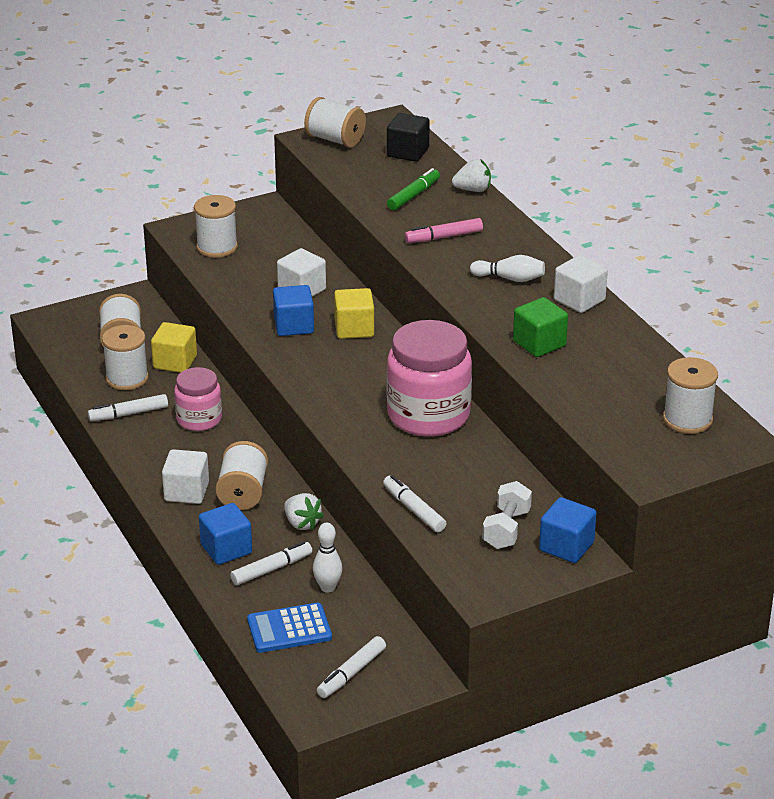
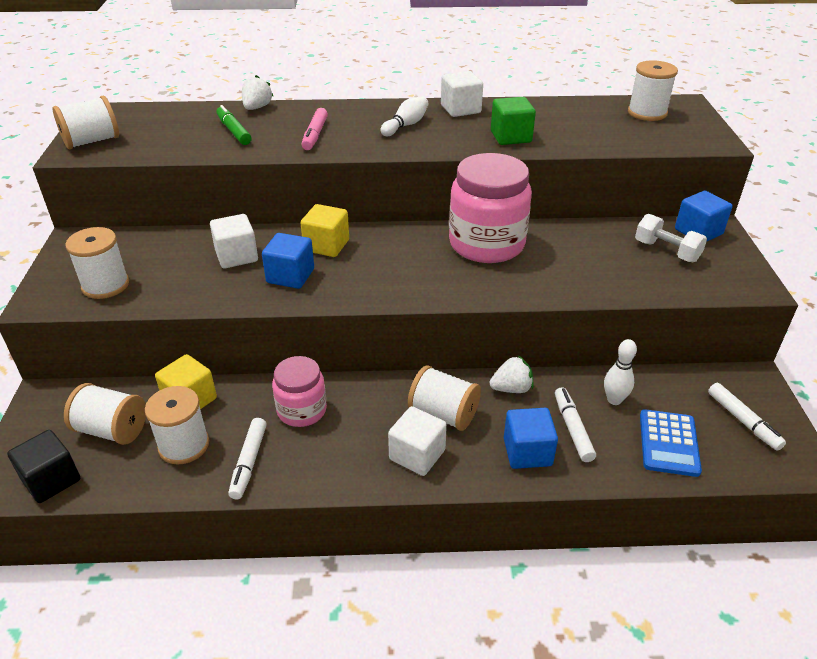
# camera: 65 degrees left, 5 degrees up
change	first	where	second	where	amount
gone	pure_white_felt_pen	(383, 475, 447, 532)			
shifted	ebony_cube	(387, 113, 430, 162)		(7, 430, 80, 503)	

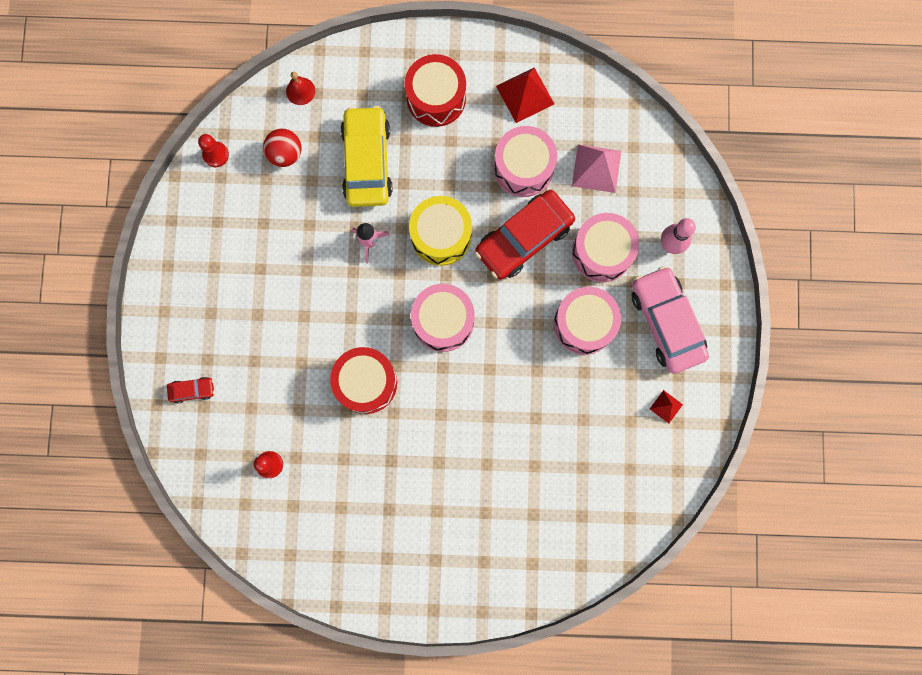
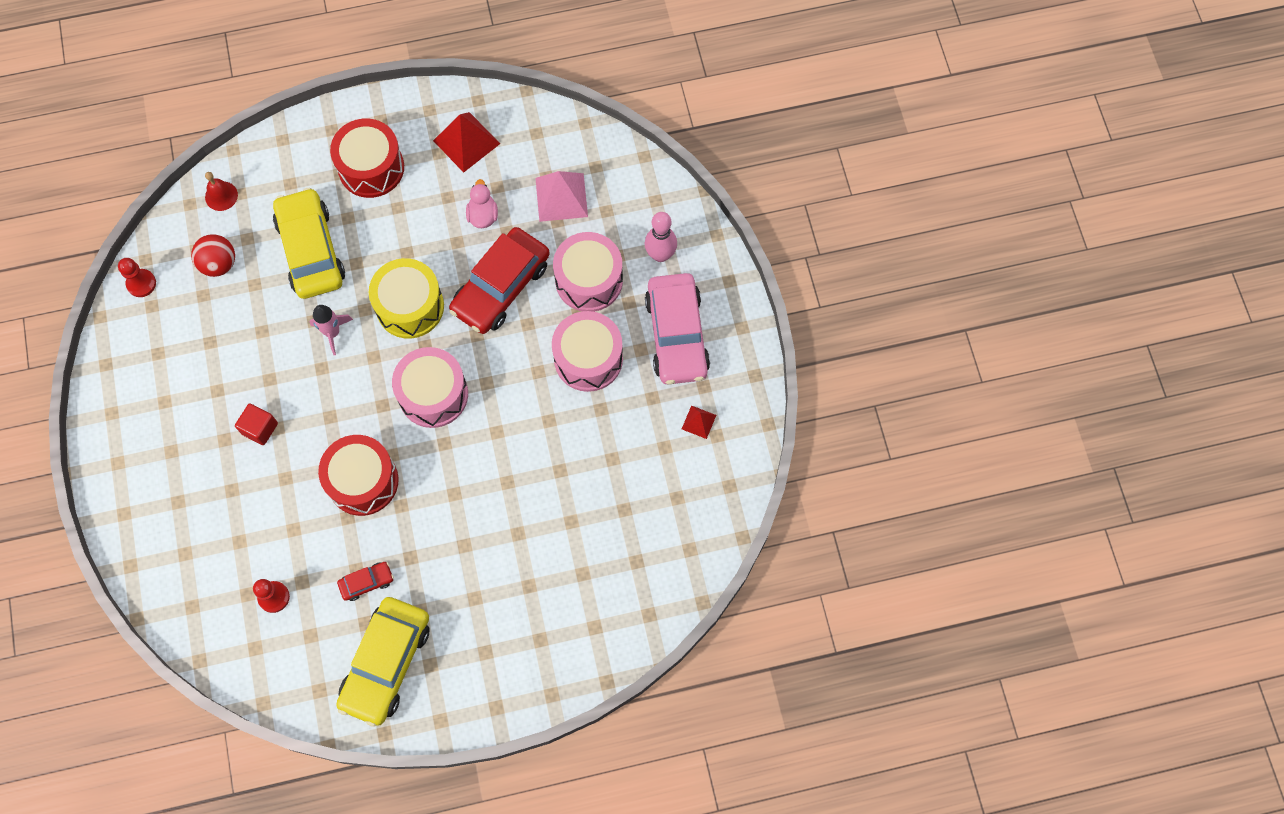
# camera: 15 degrees left, 10 degrees down
change	first	where	second	where	amount
new			crimson_cube	(235, 404, 278, 445)	
new			golden_toy_car	(336, 597, 430, 727)	
shifted	crimson_toy_car	(167, 377, 215, 404)		(337, 562, 394, 601)	
swapped	rosy_toy_drum	(494, 126, 557, 197)	rosy_toy_duck	(466, 179, 498, 228)	
rotated	rosy_toy_car	(632, 266, 709, 374)		(645, 273, 710, 384)	150 degrees counterclockwise

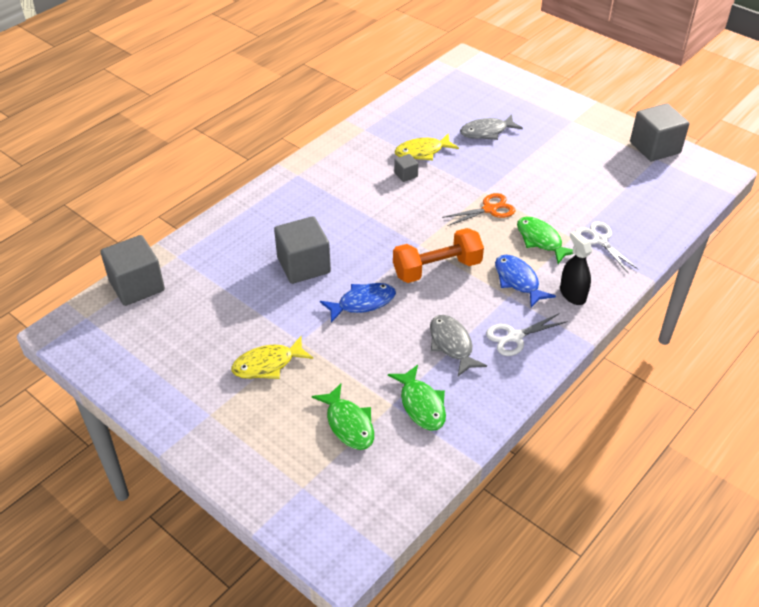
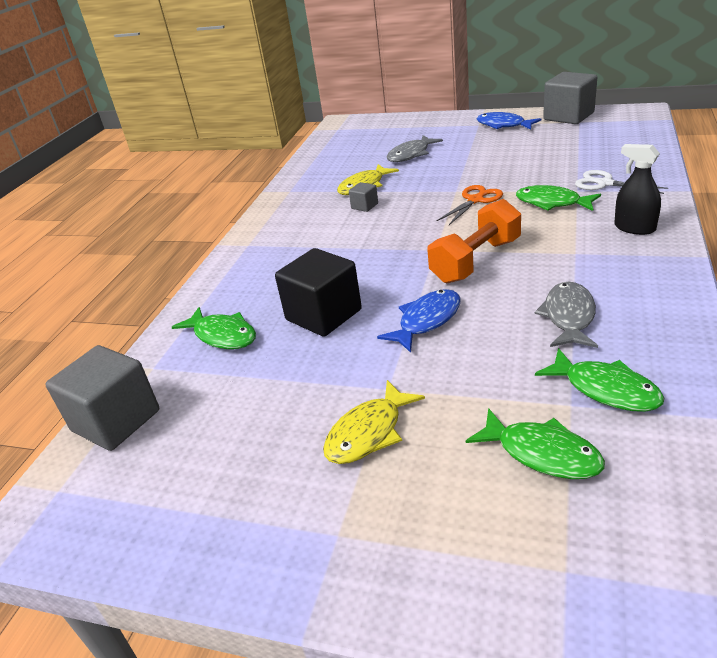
# camera: 20 degrees left, 10 degrees down
change	first	where	second	where	amount
gone	pure_white_pair_of_scissors	(486, 313, 568, 356)			
new			leaf-green_fish_figure	(172, 307, 256, 349)	
shifted	blue_fish_figure	(495, 255, 556, 308)		(477, 112, 541, 130)	
repainted	gray_cube	(274, 216, 331, 284)	ebony_cube	(275, 248, 362, 337)	
rotated	gray_fish_figure	(430, 315, 487, 376)		(535, 282, 598, 348)	60 degrees clockwise

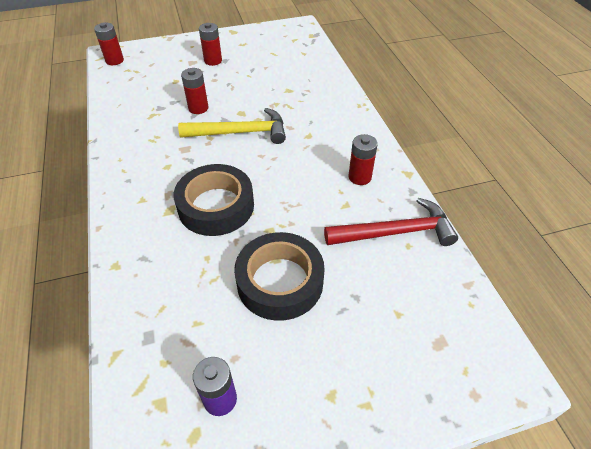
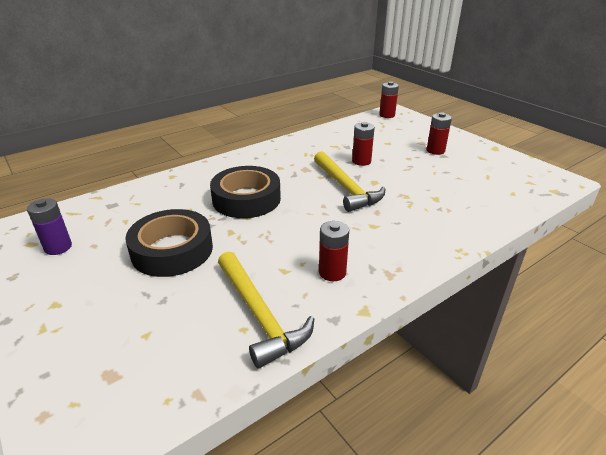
# camera: 70 degrees right, 15 degrees down
change	first	where	second	where	amount
repainted	crimson_claw_hammer	(324, 198, 458, 246)	golden_claw_hammer	(218, 252, 314, 368)	

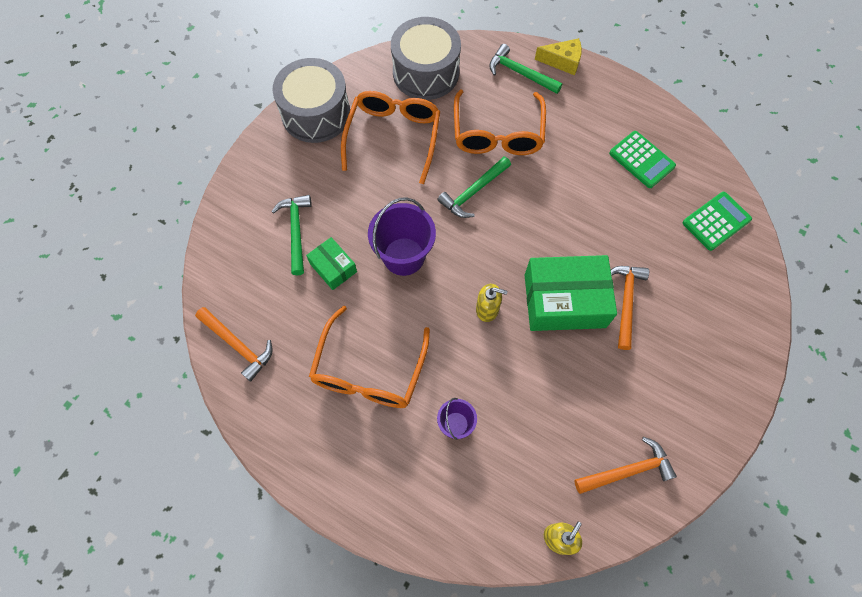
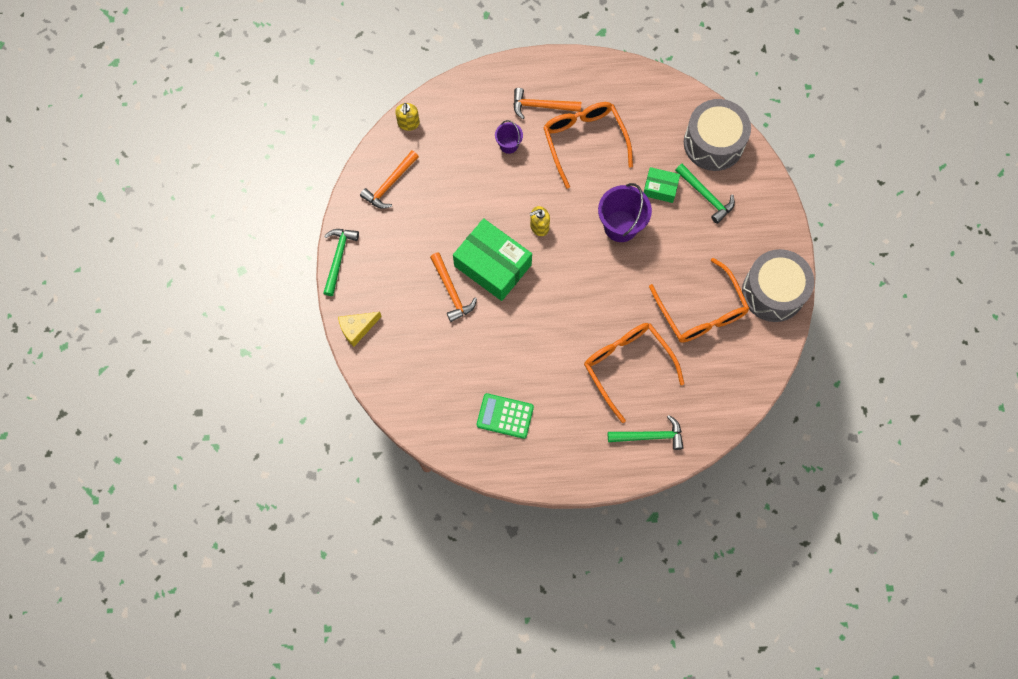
# camera: 145 degrees right, 5 degrees up
change	first	where	second	where	amount
gone	leaf-green_adding_machine	(683, 192, 752, 251)			
shifted	orange_claw_hammer	(195, 307, 273, 382)		(513, 88, 581, 119)	
shifted	gray_toy_drum	(391, 17, 461, 100)		(684, 99, 751, 171)	
shifted	leaf-green_claw_hammer	(437, 157, 511, 218)		(323, 229, 359, 296)	
shifted	golden_cheese	(535, 38, 582, 76)		(338, 312, 382, 347)	
rotated	leaf-green_parcel	(525, 255, 617, 331)		(453, 218, 532, 301)	75 degrees clockwise

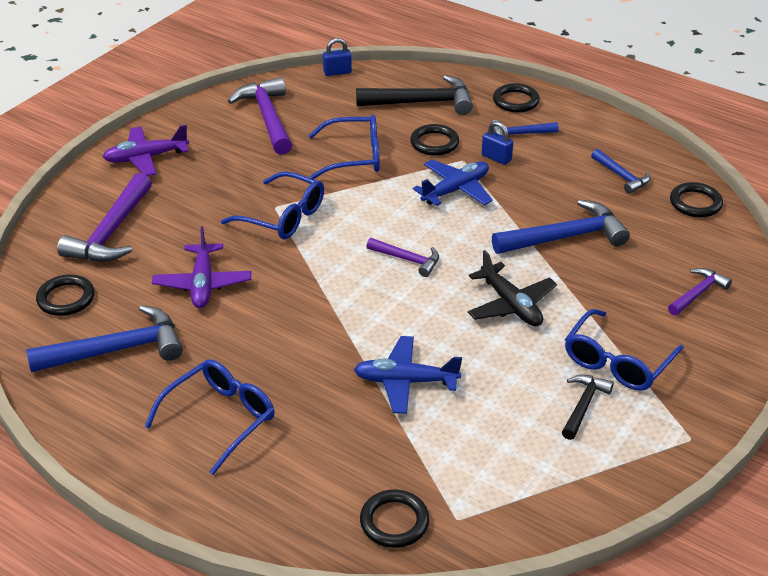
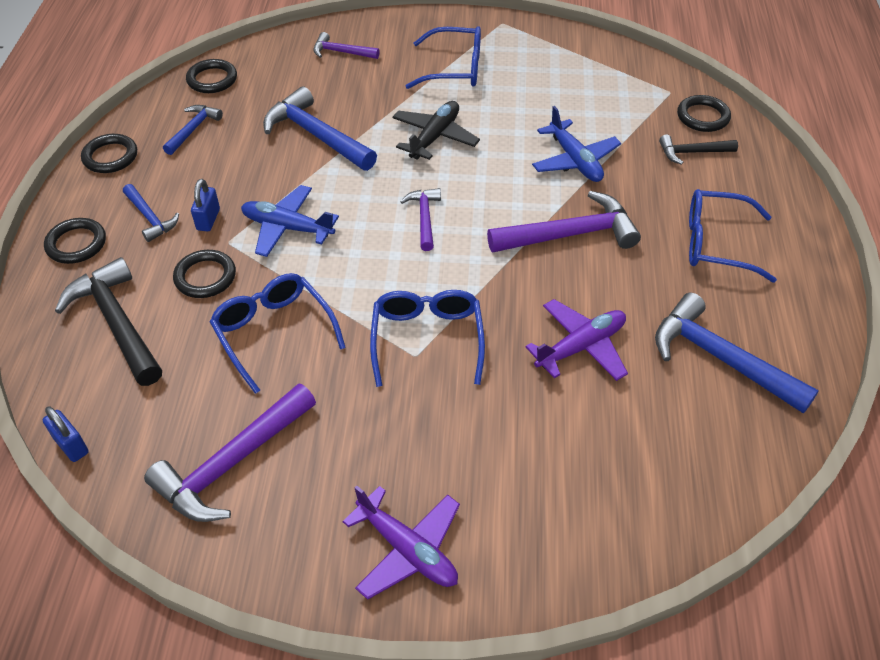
# camera: 120 degrees left, 10 degrees up
change	first	where	second	where	amount
shifted	ebony_torus	(36, 275, 95, 316)		(81, 134, 137, 173)	
shifted	purple_claw_hammer	(57, 173, 152, 262)		(487, 191, 641, 252)	
shifted	ebony_claw_hammer	(562, 374, 614, 440)		(659, 134, 738, 165)	

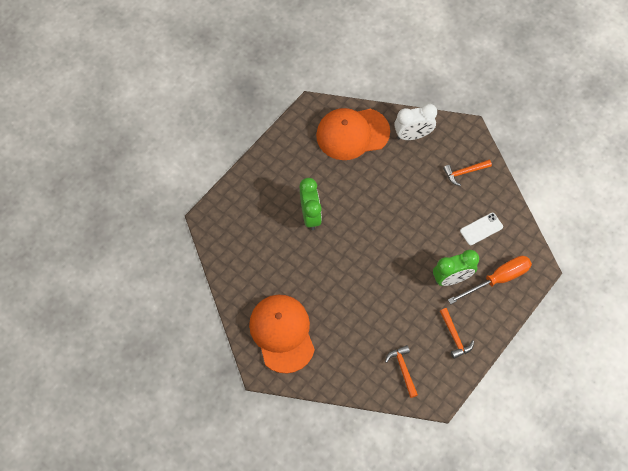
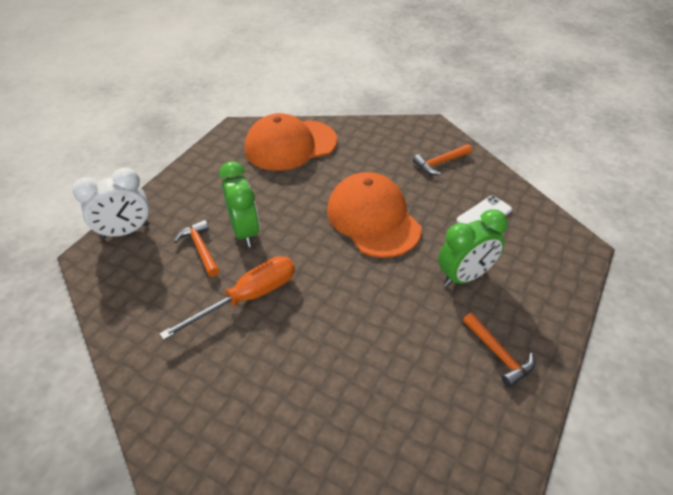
# camera: 10 degrees left, 20 degrees down
change	first	where	second	where	amount
shifted	orange_baseball_cap	(249, 295, 315, 374)		(327, 172, 422, 258)	
shifted	orange_claw_hammer	(385, 345, 418, 398)		(174, 220, 220, 277)	
shifted	pure_white_bedside_clock	(394, 104, 437, 140)		(73, 167, 150, 239)	
shifted	orange_screwdriver	(448, 256, 532, 304)		(159, 256, 295, 340)	

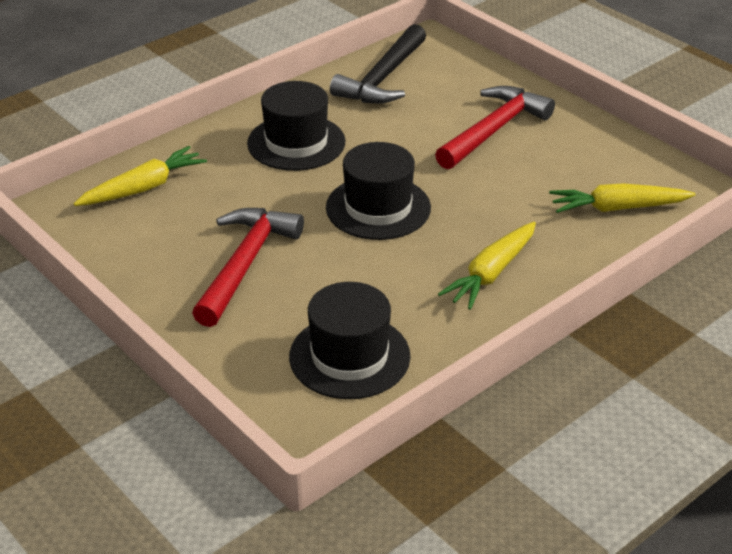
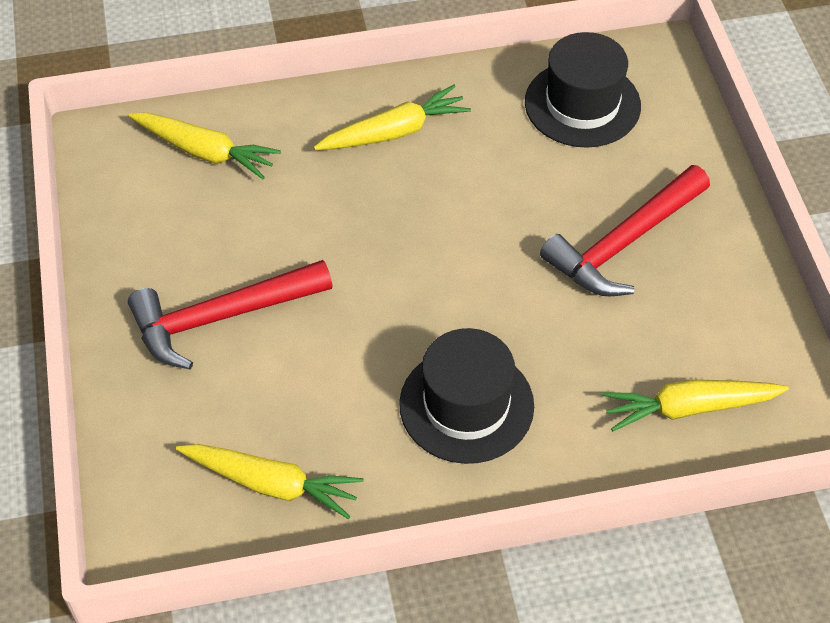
# camera: 150 degrees left, 15 degrees up
change	first	where	second	where	amount
gone	ebony_hat	(326, 142, 431, 240)			
swapped	ebony_claw_hammer	(330, 24, 426, 104)	golden_root_vegetable	(176, 444, 363, 519)	

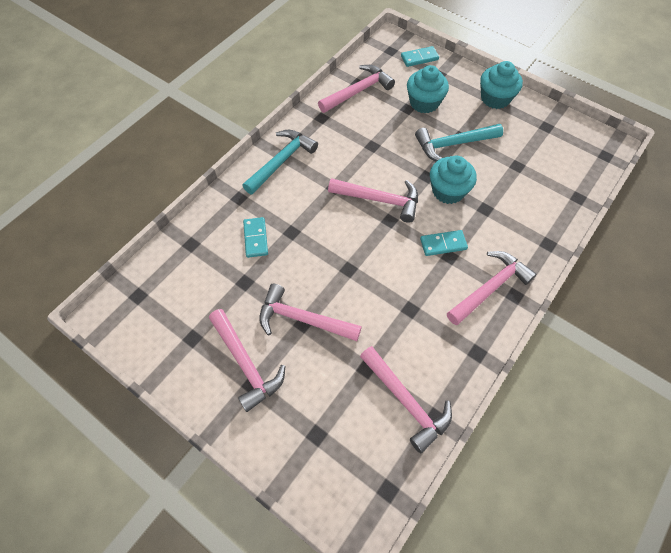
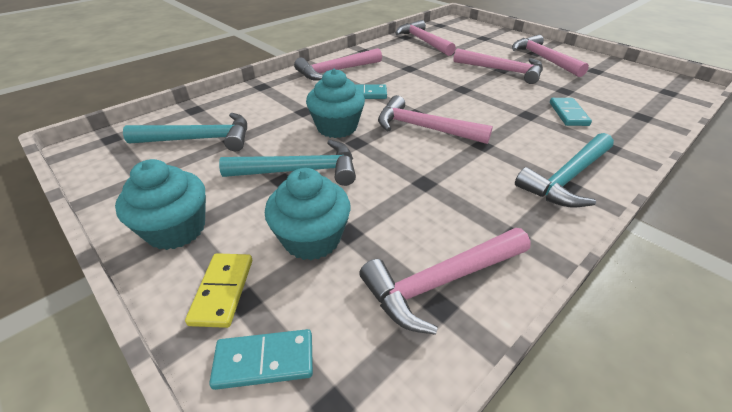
# camera: 170 degrees left, 20 degrees down
change	first	where	second	where	amount
new			teal_claw_hammer	(123, 113, 247, 151)	
new			golden_domino_piece	(185, 253, 252, 328)	

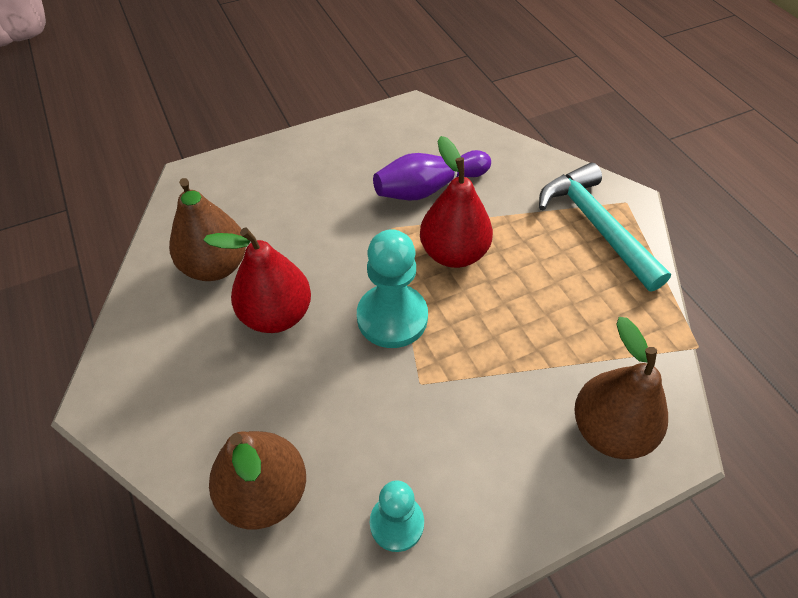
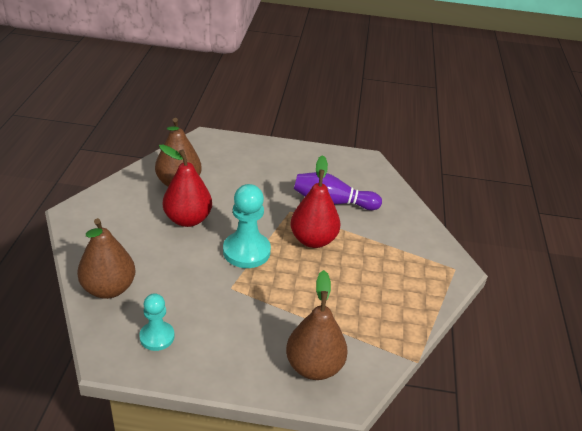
# camera: 30 degrees right, 15 degrees down
change	first	where	second	where	amount
gone	teal_claw_hammer	(539, 163, 671, 291)			

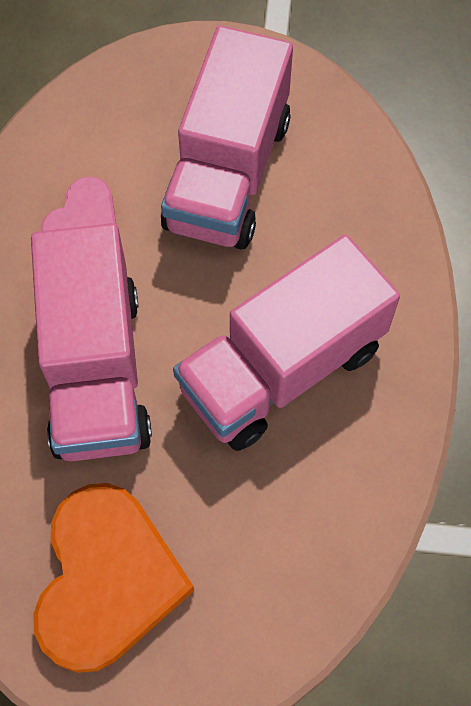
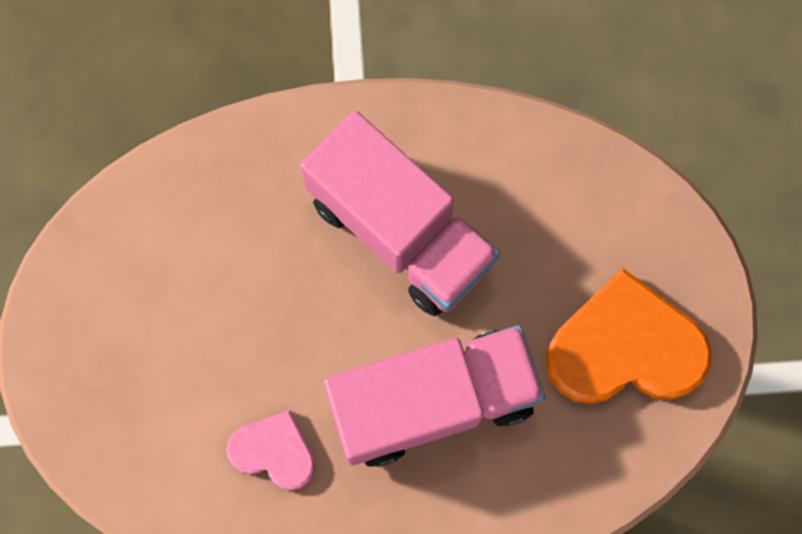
# camera: 100 degrees left, 10 degrees up
change	first	where	second	where	amount
gone	rosy_toy_truck	(161, 26, 293, 250)			

